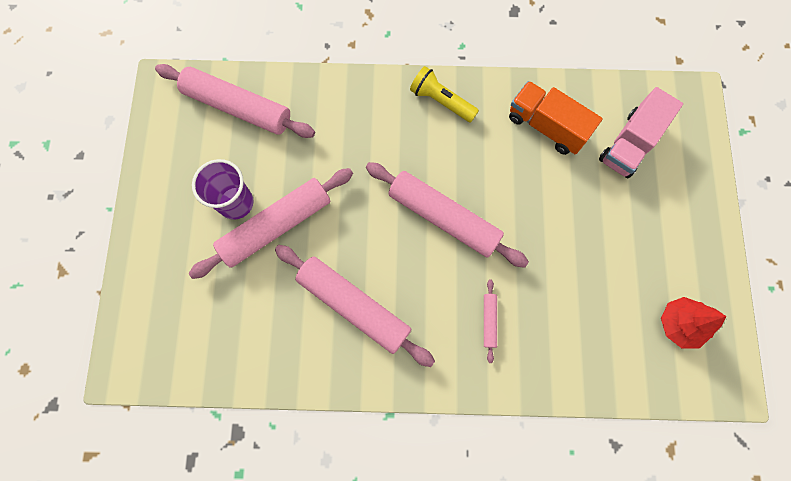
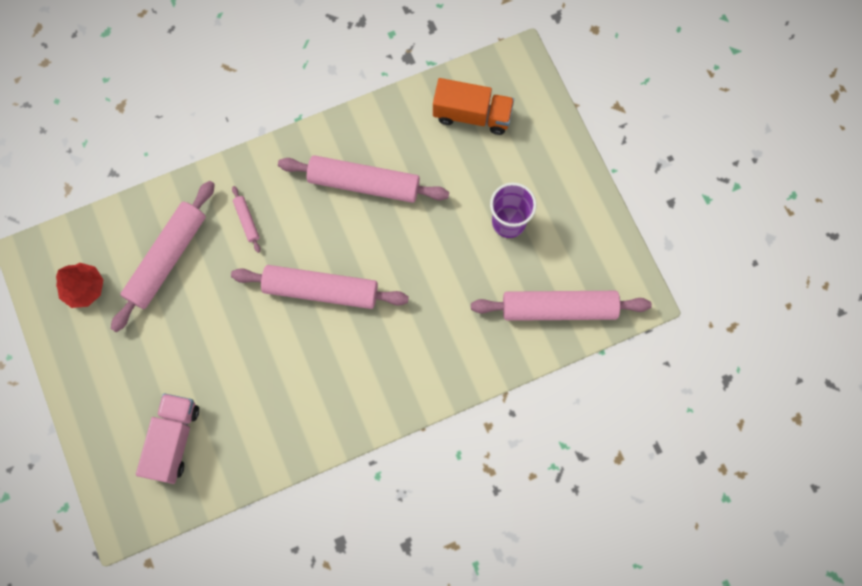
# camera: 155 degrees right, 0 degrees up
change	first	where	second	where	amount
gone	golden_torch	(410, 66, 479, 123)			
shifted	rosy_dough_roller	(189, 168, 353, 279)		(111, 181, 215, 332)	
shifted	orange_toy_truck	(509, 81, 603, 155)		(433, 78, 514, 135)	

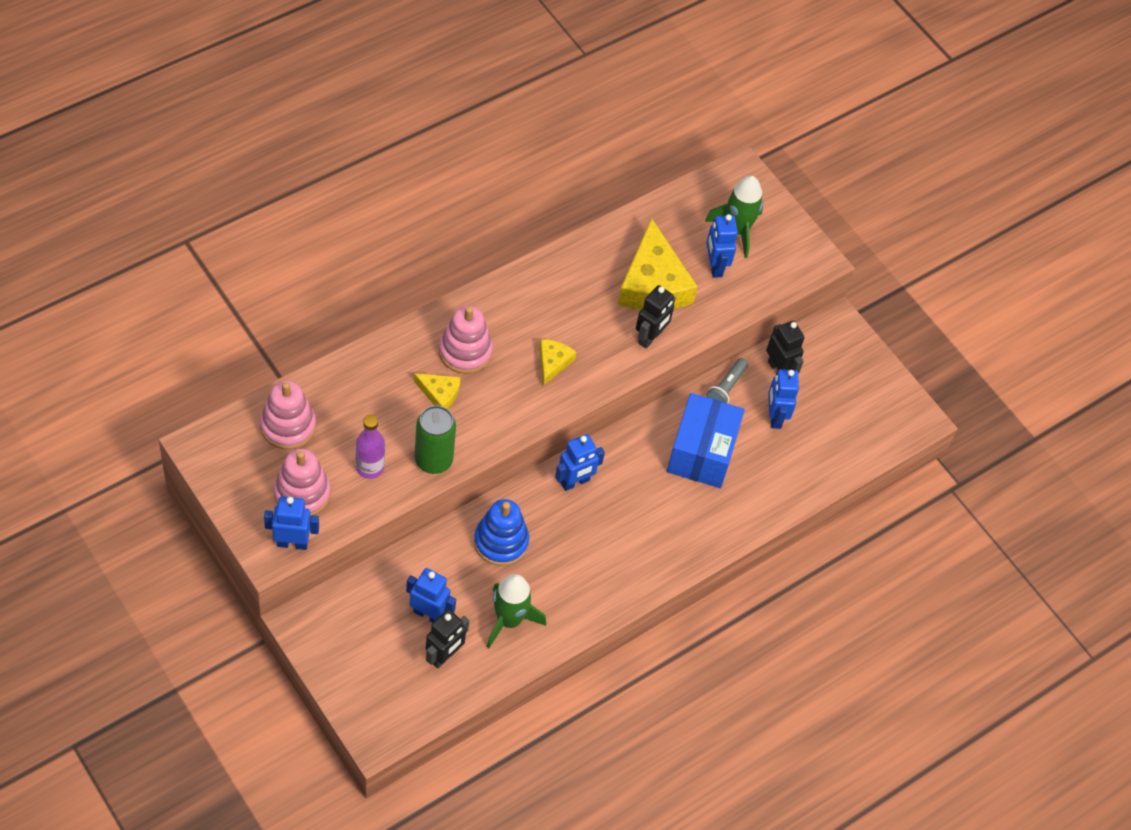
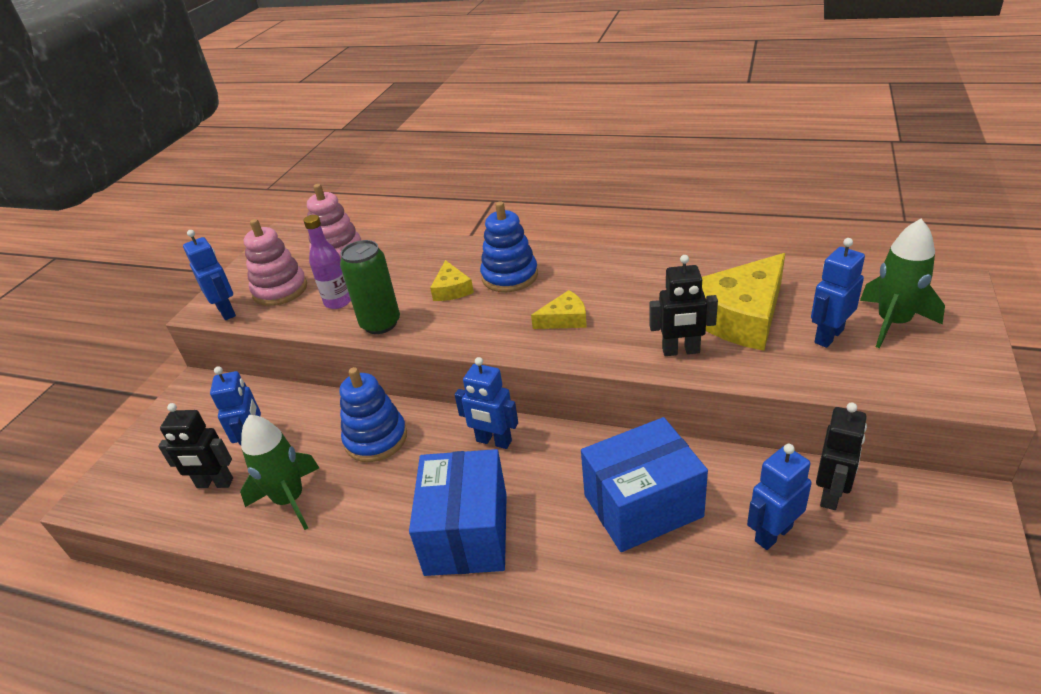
# camera: 65 degrees right, 20 degrees down
change	first	where	second	where	amount
gone	gray_torch	(706, 358, 748, 404)			
new			blue_parcel	(409, 449, 507, 576)	
repainted	rosy_ring_stacker	(439, 306, 493, 374)	blue_ring_stacker	(480, 201, 538, 292)	

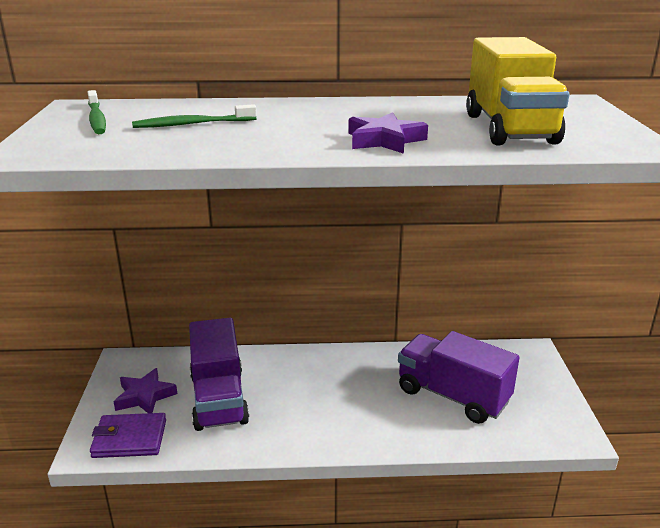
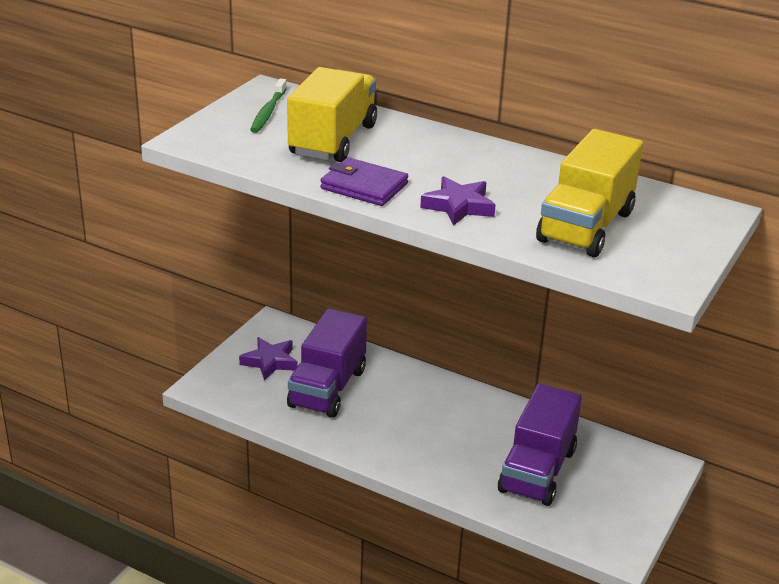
# camera: 30 degrees right, 5 degrees up
change	first	where	second	where	amount
shifted	purple_billfold	(90, 413, 166, 458)		(320, 157, 408, 206)	
swapped	leaf-green_tooth_brush	(132, 104, 257, 128)	golden_toy_truck	(287, 67, 377, 162)	
rotated	purple_toy_truck	(398, 331, 520, 424)		(498, 384, 582, 506)	135 degrees counterclockwise

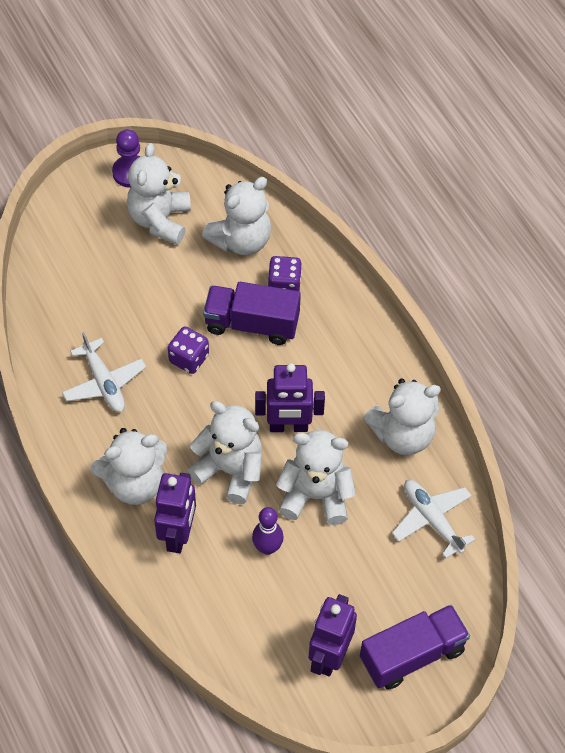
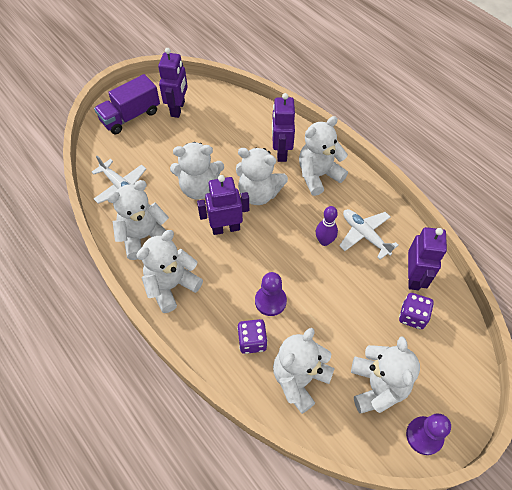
# camera: 170 degrees right, 0 degrees up
change	first	where	second	where	amount
new			pure_white_teddy_bear	(136, 230, 203, 313)	
new			purple_robot	(408, 227, 447, 290)	
shifted	purple_game_die	(168, 327, 209, 374)		(399, 293, 434, 329)	
shifted	purple_skittle	(252, 507, 284, 555)		(316, 206, 338, 246)	
swapped	purple_toy_truck	(203, 282, 301, 345)	purple_pawn	(255, 272, 287, 316)	

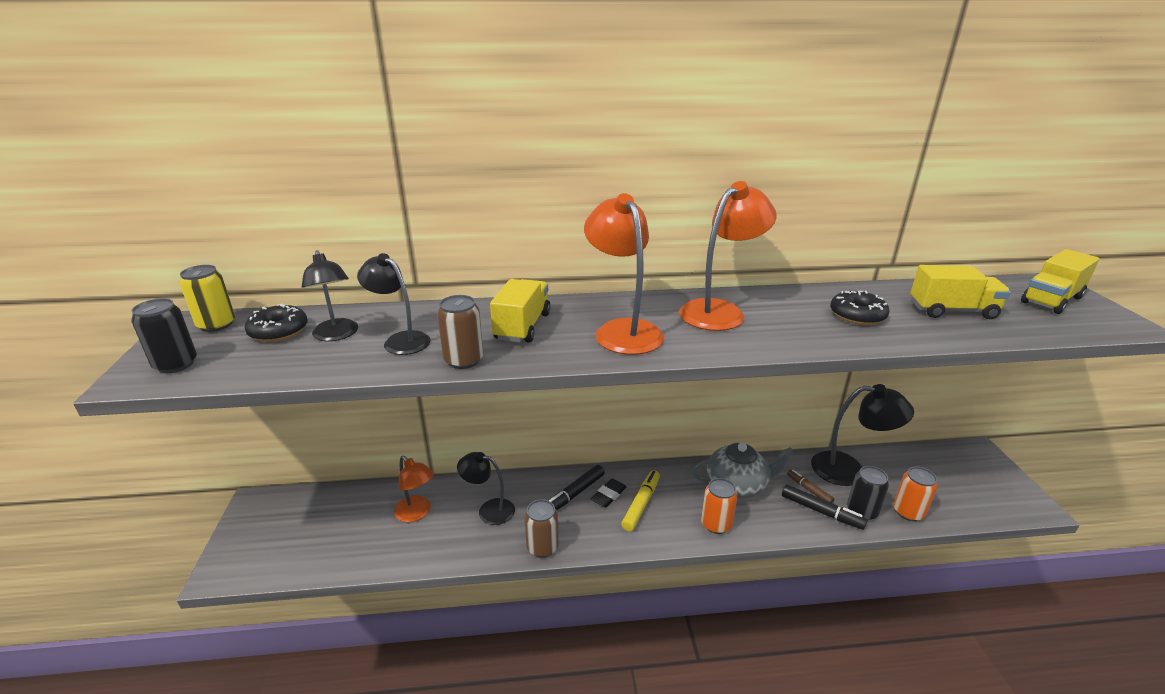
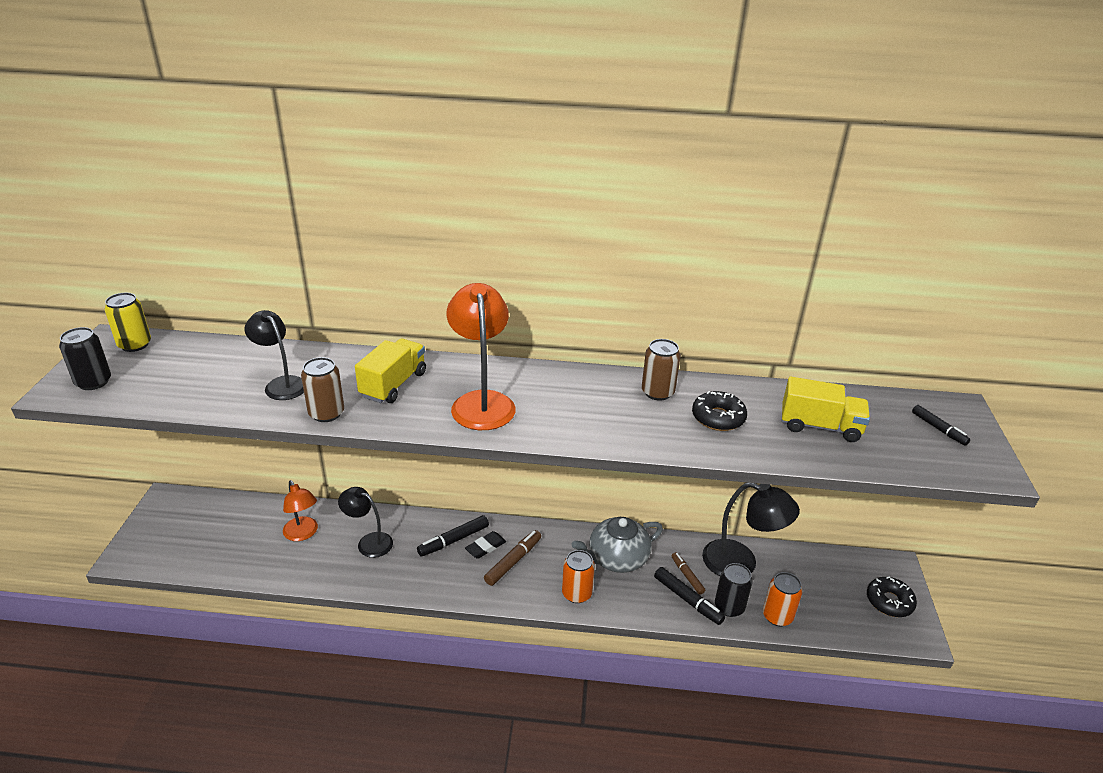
# camera: 10 degrees right, 5 degrees up
change	first	where	second	where	amount
gone	ebony_reading_lamp	(302, 250, 358, 341)			
gone	orange_reading_lamp	(679, 181, 776, 331)			
shifted	ebony_donut	(245, 304, 308, 342)		(867, 576, 917, 617)	
shifted	russet_tin	(524, 499, 559, 558)		(642, 339, 681, 401)	
swapped	golden_toy_truck	(1021, 249, 1099, 314)	ebony_felt_pen	(912, 405, 970, 446)	
repainted	golden_felt_pen	(621, 470, 660, 531)	russet_felt_pen	(484, 530, 541, 586)	
rotated	gray_tea_pot	(692, 443, 794, 498)		(572, 517, 663, 573)	150 degrees clockwise

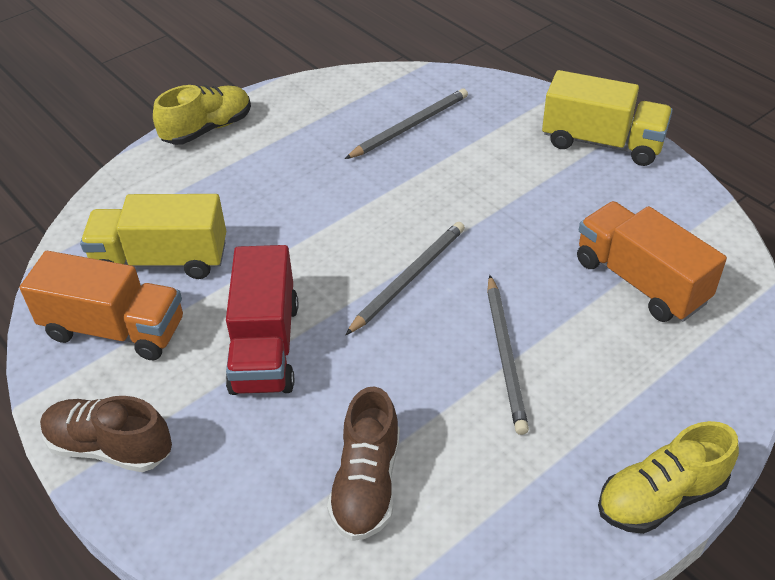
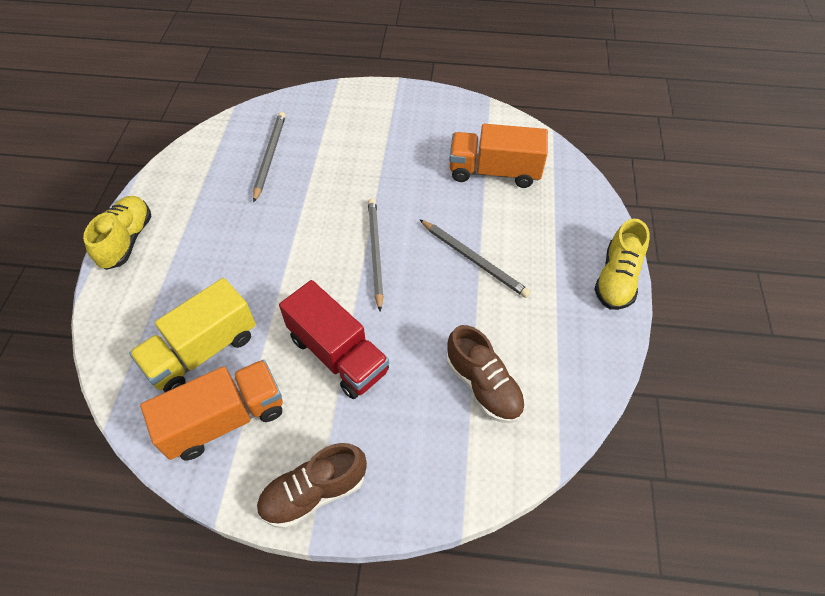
# camera: 45 degrees left, 10 degrees up
change	first	where	second	where	amount
gone	golden_toy_truck	(542, 70, 673, 166)			

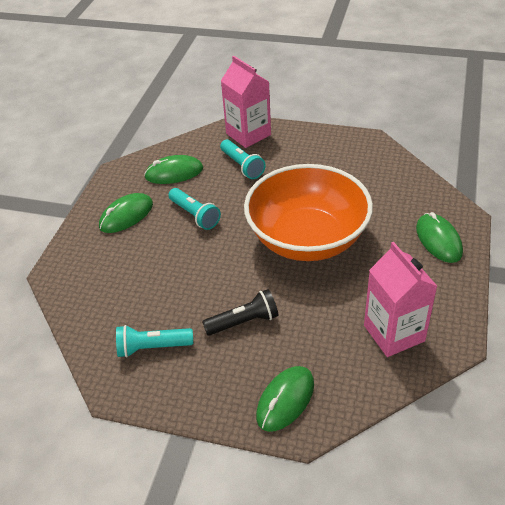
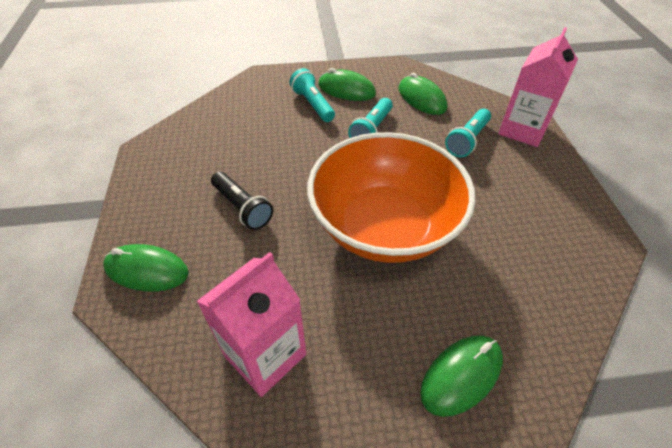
# camera: 65 degrees right, 5 degrees up
change	first	where	second	where	amount
shifted	teal_torch	(116, 325, 193, 358)		(289, 68, 335, 122)	

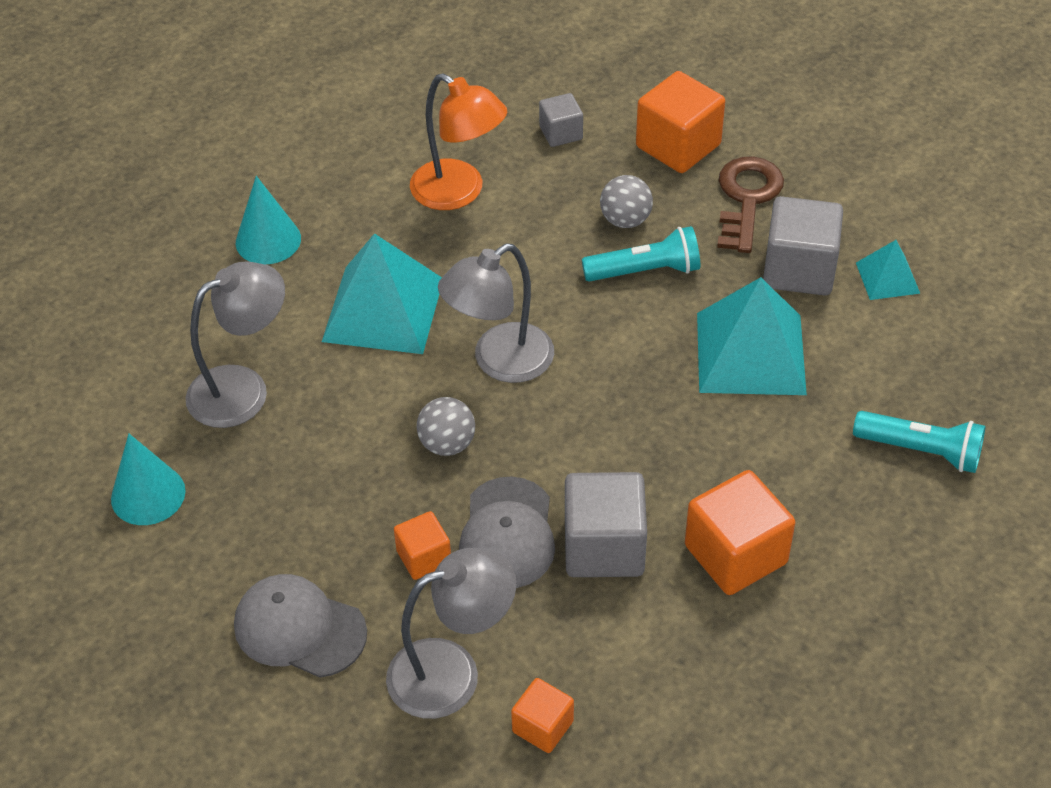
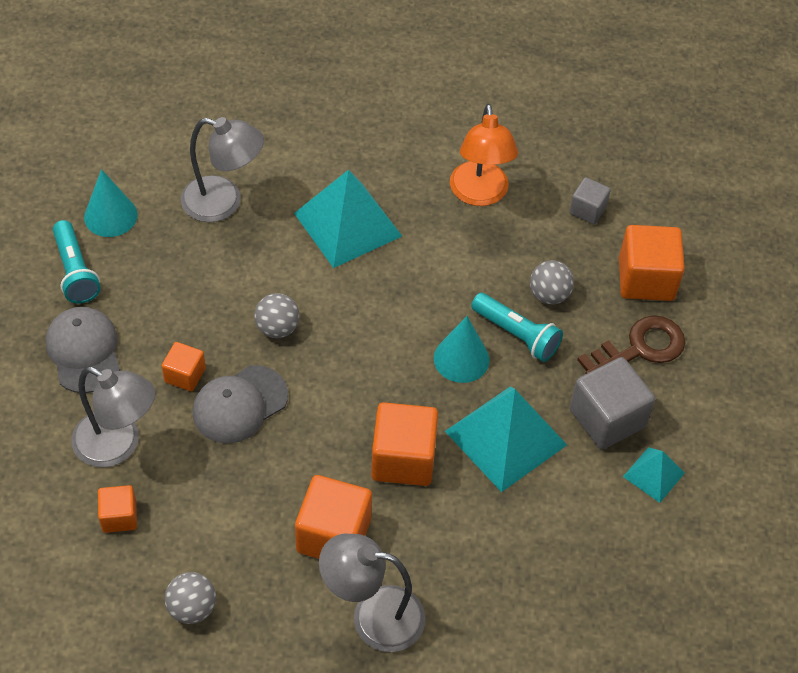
# camera: 45 degrees right, 5 degrees up
change	first	where	second	where	amount
gone	gray_cube	(565, 472, 647, 577)			
new			gray_sphere	(165, 572, 216, 624)	
new			orange_cube	(371, 402, 438, 486)	
shifted	teal_solid_cone	(236, 176, 301, 264)		(434, 316, 490, 383)	
shifted	gray_reading_lamp	(438, 244, 554, 383)		(319, 534, 426, 652)	
shifted	teal_torch	(853, 411, 985, 473)		(53, 220, 101, 304)	

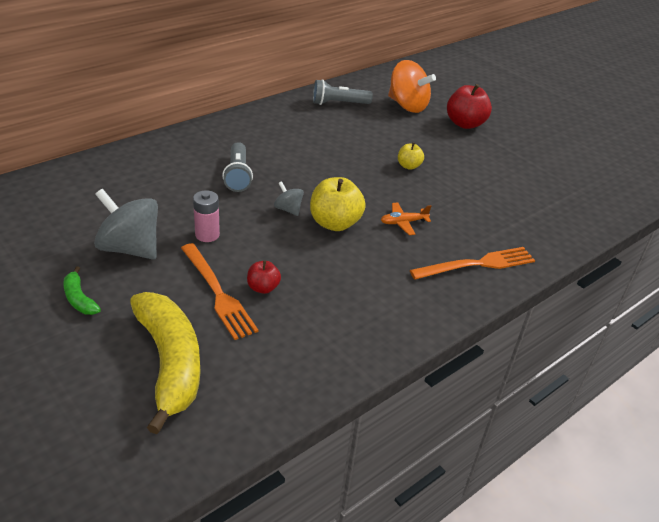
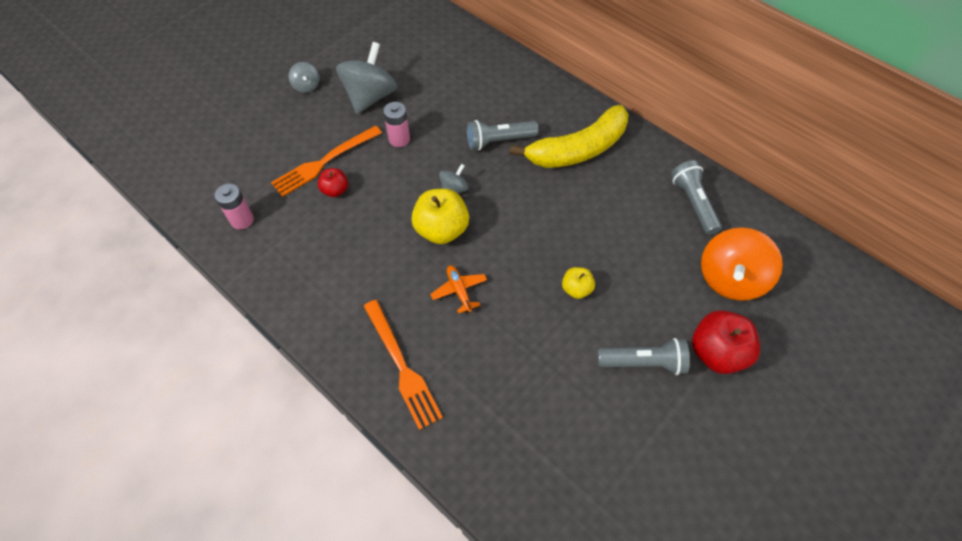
# camera: 85 degrees right, 20 degrees up
change	first	where	second	where	amount
new			rosy_AA_battery	(214, 184, 254, 229)	
new			gray_torch	(598, 338, 690, 375)	
shifted	golden_banana	(130, 292, 201, 434)		(510, 105, 629, 168)	
swapped	leaf-green_banana	(63, 266, 101, 315)	gray_toy_top	(288, 62, 319, 93)	

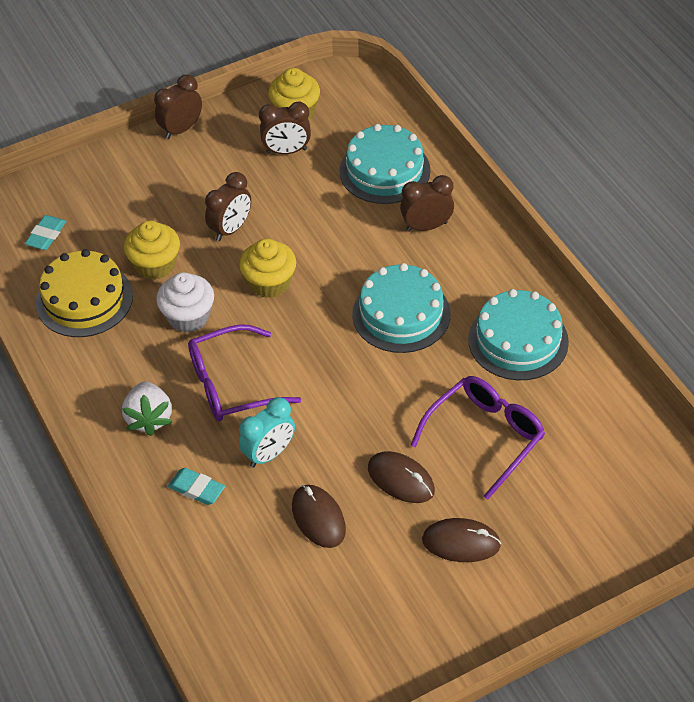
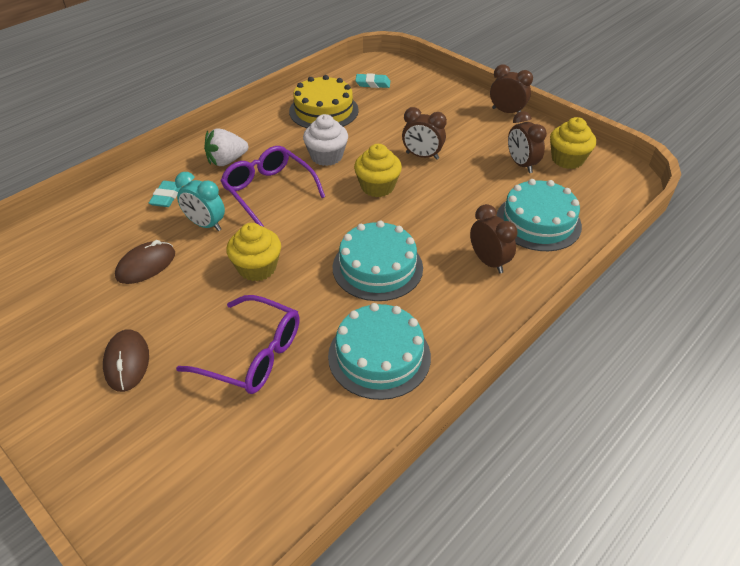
# camera: 70 degrees right, 5 degrees down
change	first	where	second	where	amount
gone	russet_mouse	(368, 451, 435, 503)			
shifted	golden_muffin	(124, 221, 180, 280)		(226, 223, 281, 281)	

